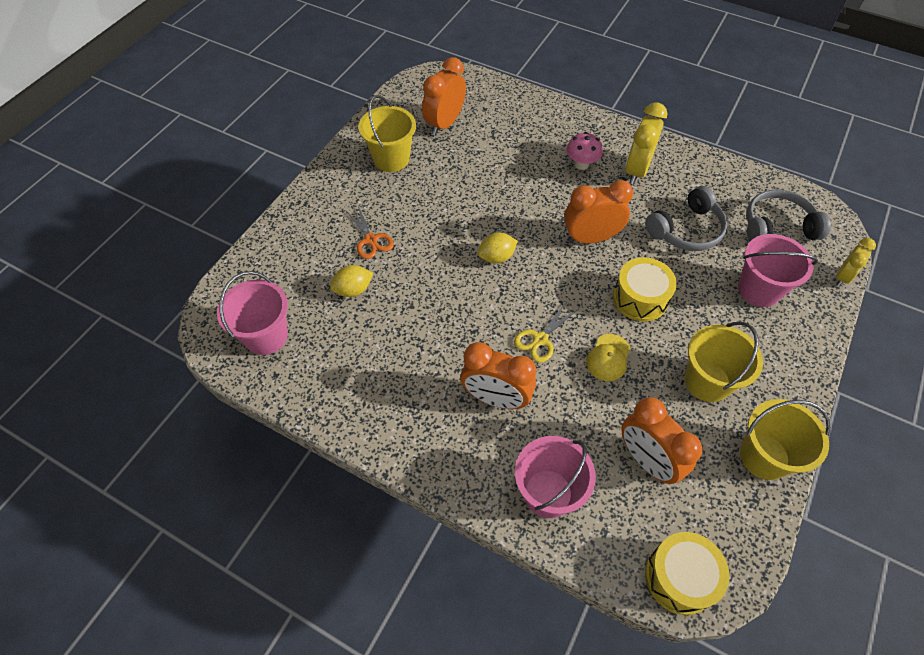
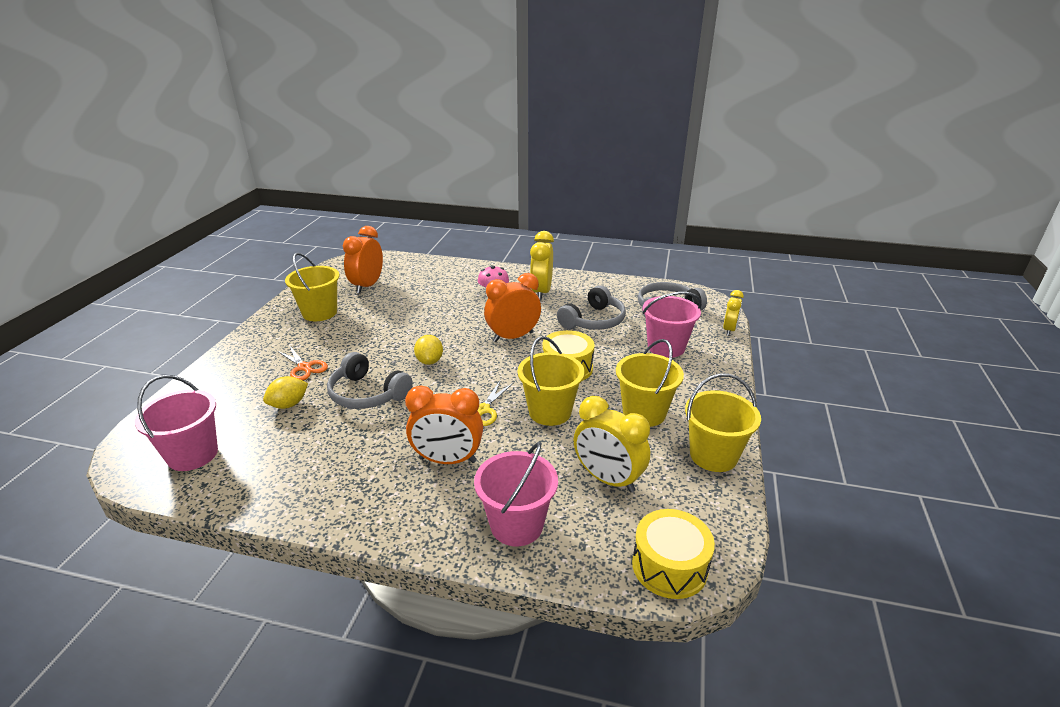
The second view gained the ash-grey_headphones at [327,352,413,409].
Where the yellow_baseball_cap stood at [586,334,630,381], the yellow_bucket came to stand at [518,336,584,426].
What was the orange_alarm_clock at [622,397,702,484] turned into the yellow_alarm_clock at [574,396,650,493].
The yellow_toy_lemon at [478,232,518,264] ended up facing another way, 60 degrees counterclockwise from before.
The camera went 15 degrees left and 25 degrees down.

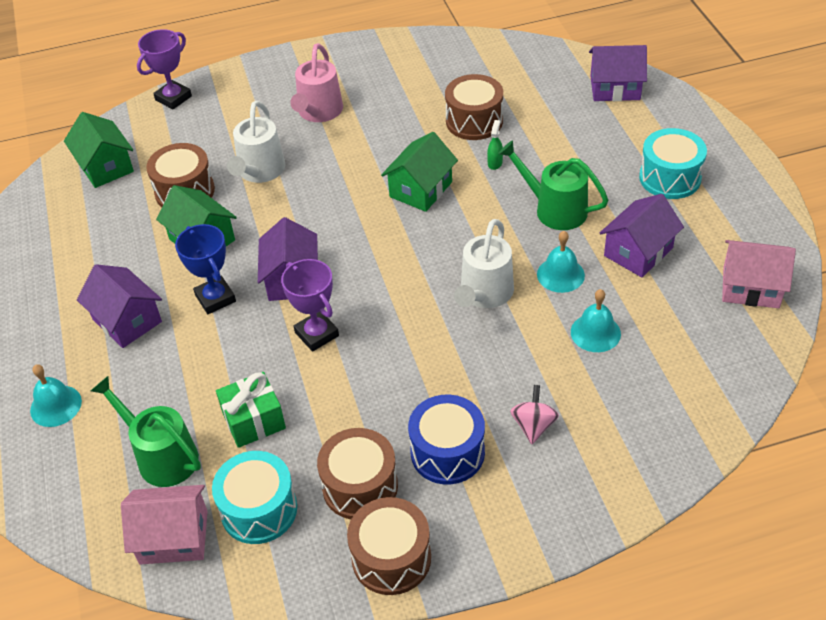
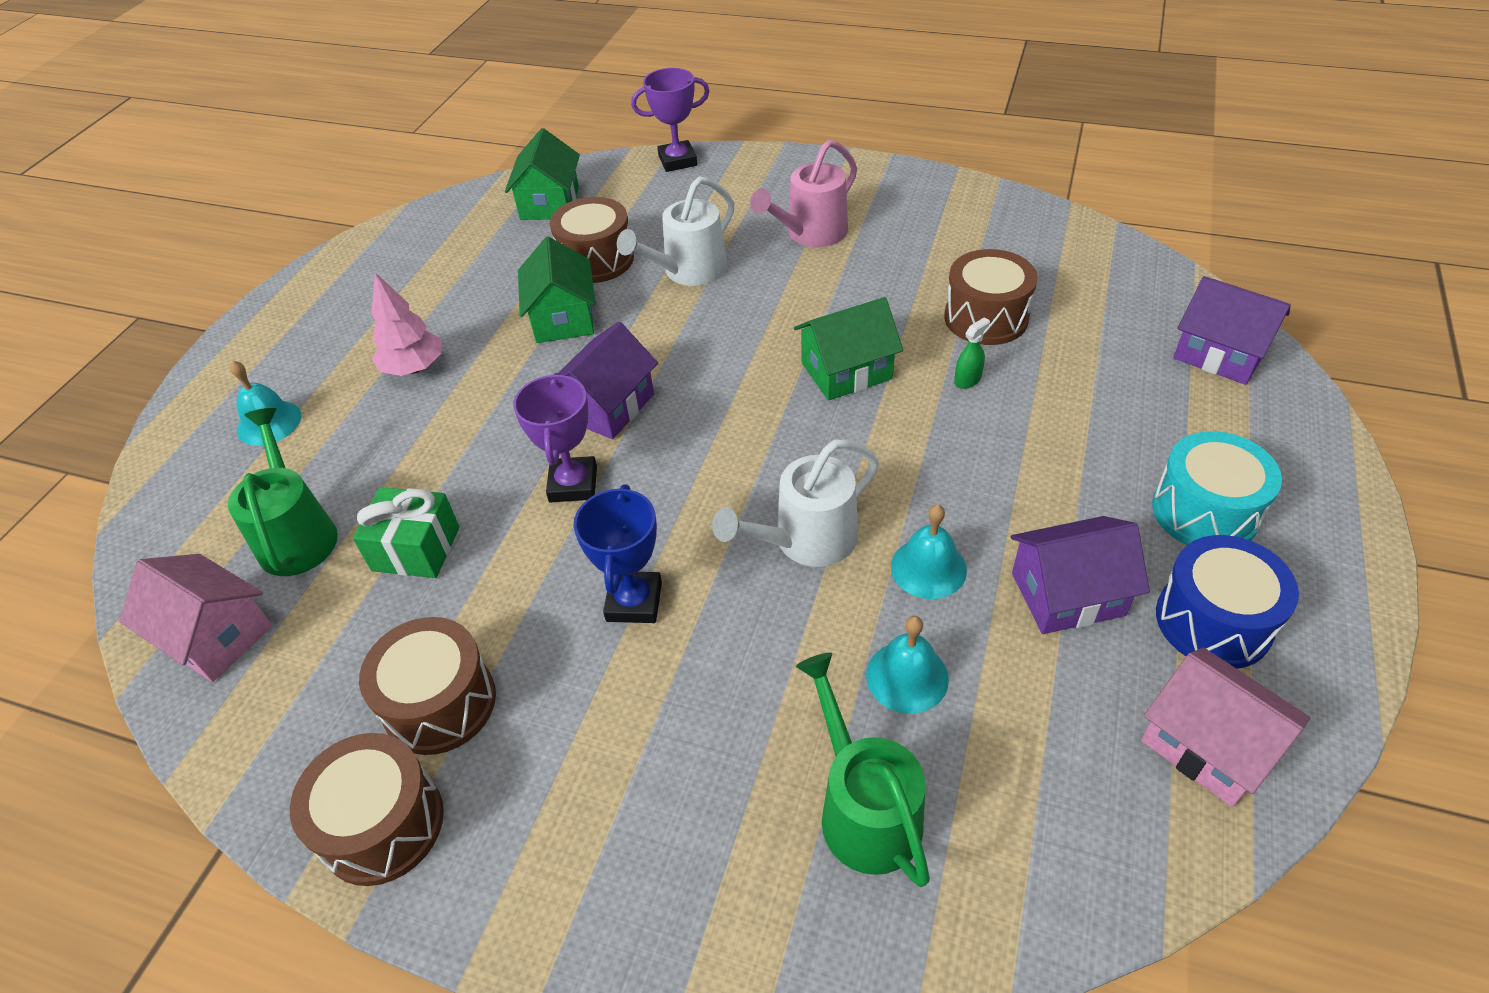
The second view lost the teal_toy_drum at [212,451,297,544].
The second view lost the rose-pink_toy_top at [510,385,559,444].
The cobalt_award_cup ended up elsewhere, having gone from [175,224,236,314] to [573,484,662,623].
The cobalt_toy_drum ended up elsewhere, having gone from [408,395,485,485] to [1156,535,1299,669].
The green_sprinkling_can ended up elsewhere, having gone from [498,140,608,230] to [796,653,930,887].
Where the purple_house stood at [77,264,162,348], the rose-pink_fir_tree came to stand at [371,273,441,376].
The camera went 35 degrees right and 0 degrees up.

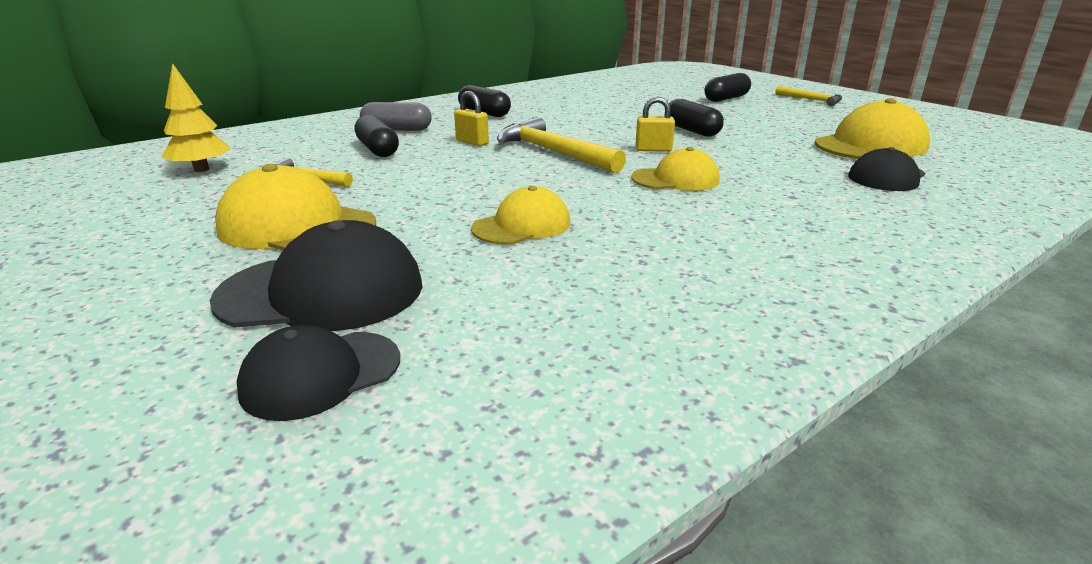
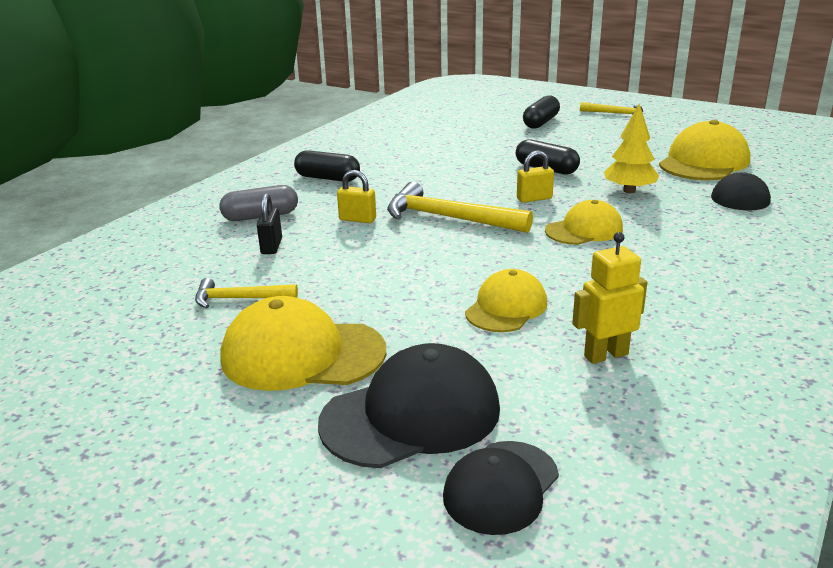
The second view gained the yellow_robot at [572,232,647,364].
The yellow_fir_tree ended up elsewhere, having gone from [161,63,231,172] to [604,104,659,193].
Where the ebony_pill stood at [355,115,399,157], the ebony_lock came to stand at [257,193,282,254].
The camera went 20 degrees left and 0 degrees up.

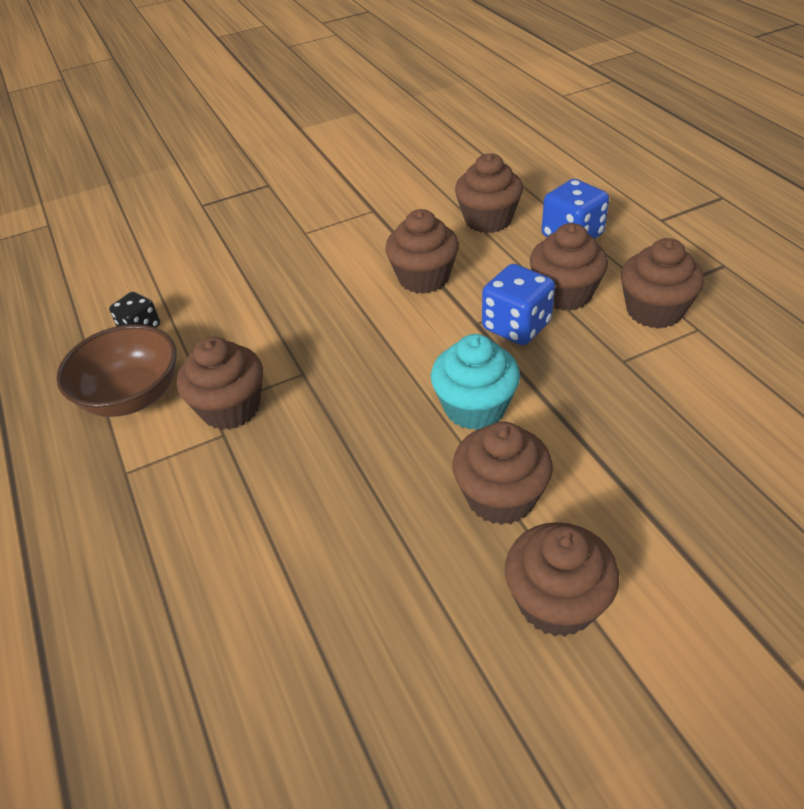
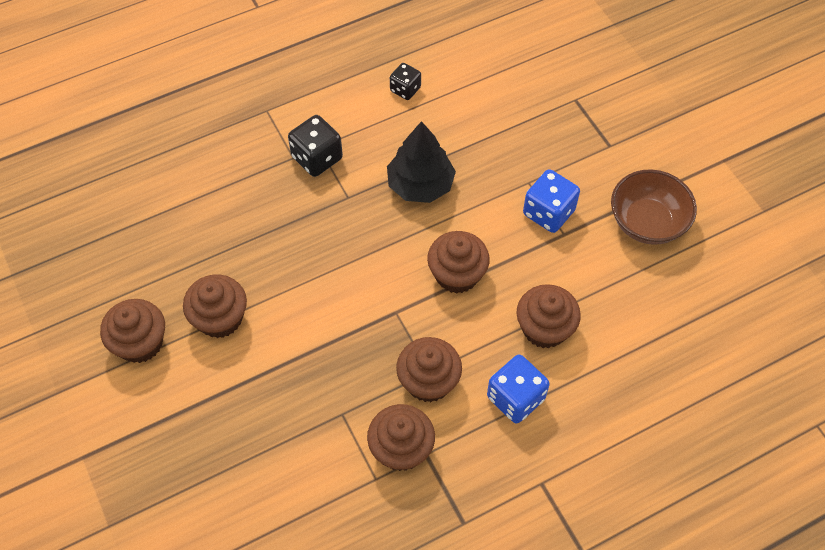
The second view lost the teal_fairy_cake at [431,334,520,430].
The second view gained the ebony_fir_tree at [387,121,456,203].
The brown_deep_dish ended up elsewhere, having gone from [56,324,177,417] to [611,169,697,245].
The cobalt_game_die ended up elsewhere, having gone from [482,264,555,345] to [523,169,580,233].
Where the brown_fairy_cake stood at [177,336,263,430], the ebony_game_die came to stand at [288,115,343,177].
The camera went 85 degrees right and 15 degrees up.

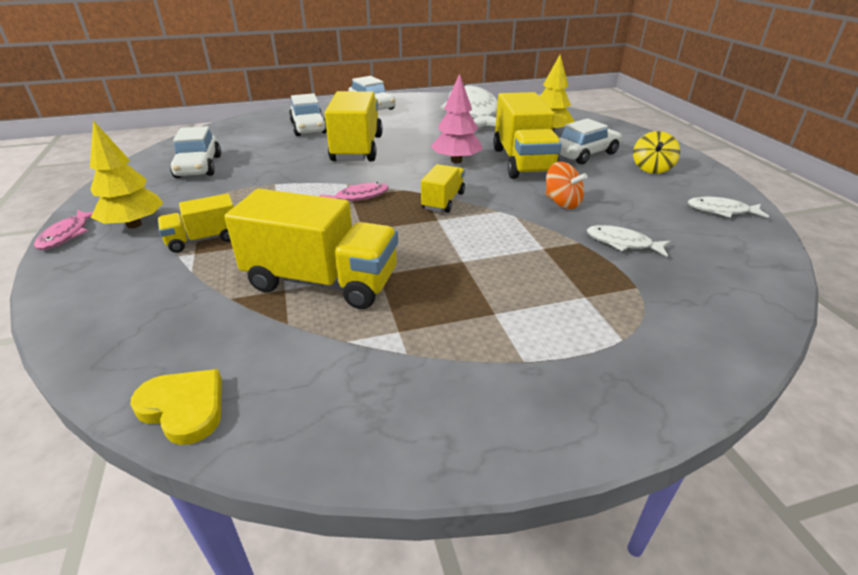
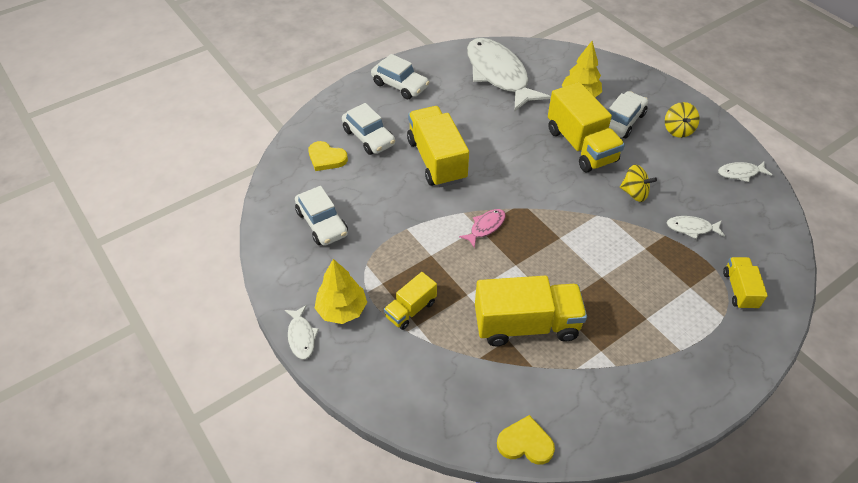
The second view lost the rose-pink_fir_tree at [431,73,482,164].
The second view gained the yellow_heart_shape at [308,141,348,171].
The yellow_toy_truck ended up elsewhere, having gone from [421,164,465,213] to [723,257,768,310].
What was the rose-pink_fish at [34,210,93,250] turned into the pure_white_fish at [285,305,319,359].
What was the orange_toy_top at [546,162,587,209] turned into the yellow_toy_top at [620,165,657,202].
The camera went 20 degrees left and 15 degrees up.

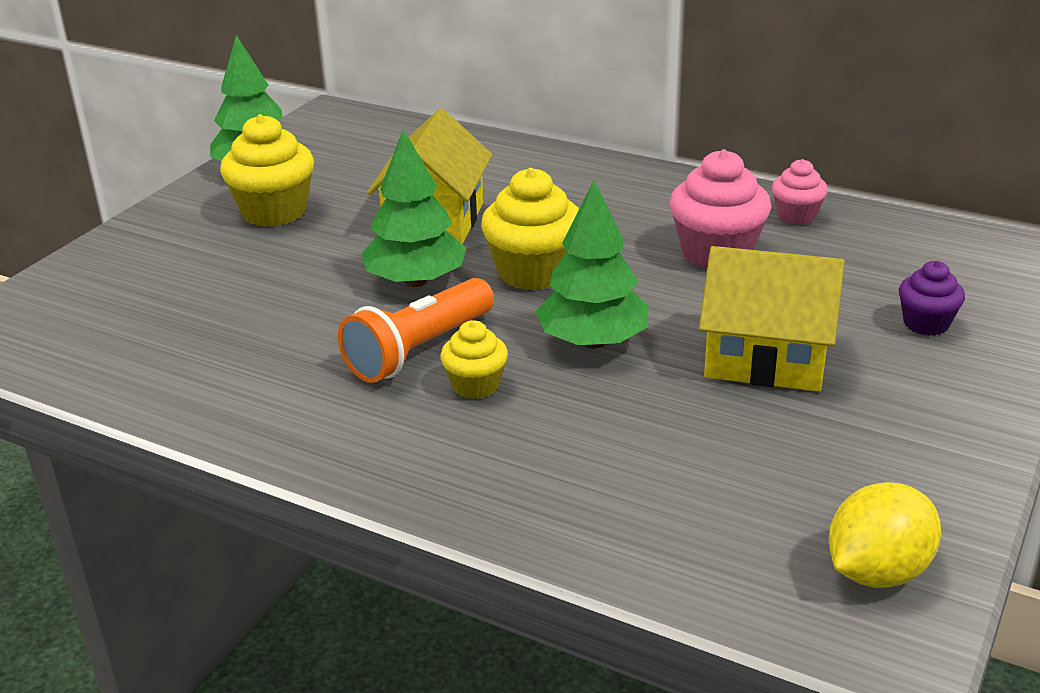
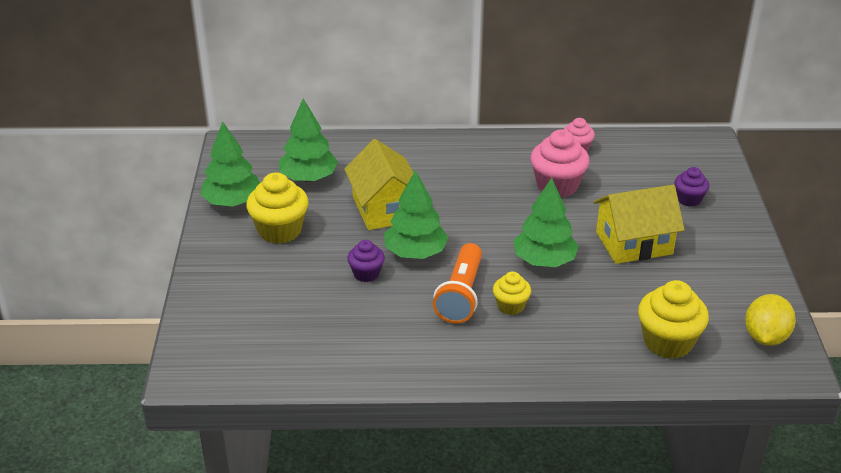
The second view gained the green_fir_tree at [279,98,338,182].
The second view gained the purple_fairy_cake at [347,240,385,282].
The yellow_fairy_cake ended up elsewhere, having gone from [481,168,579,291] to [638,280,709,359].
The camera went 30 degrees left and 5 degrees up.

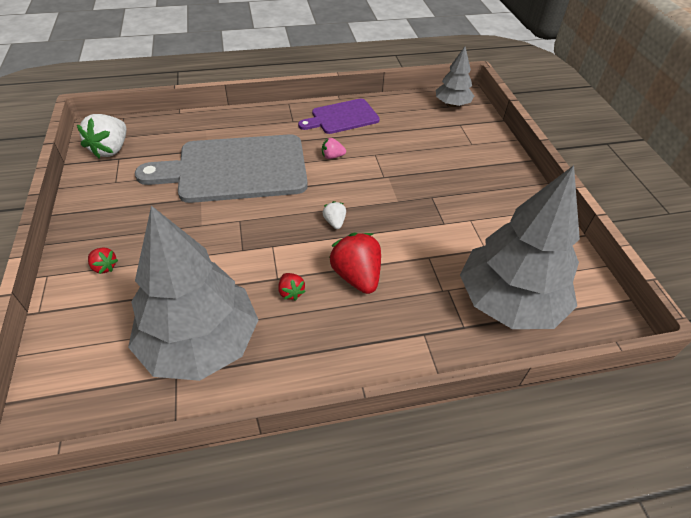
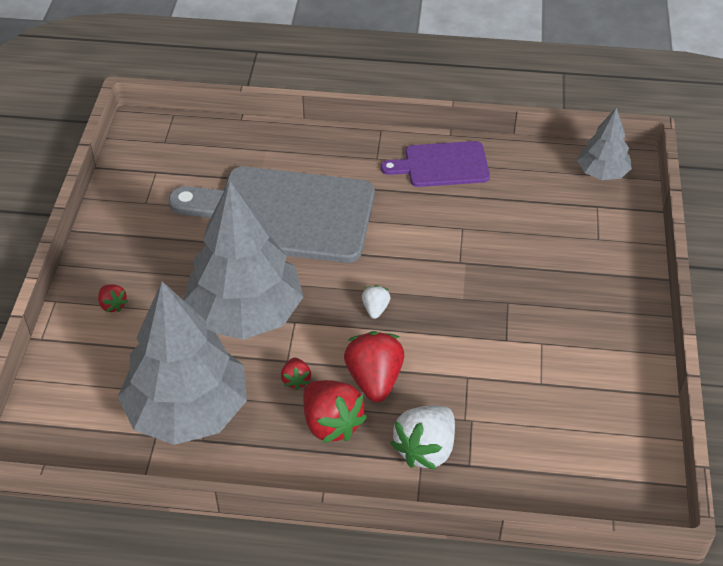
The second view lost the rose-pink_toy_strawberry at [322,138,346,159].
The second view gained the crimson_toy_strawberry at [303,380,367,443].
The pure_white_toy_strawberry ended up elsewhere, having gone from [77,114,126,158] to [390,405,455,470].
The ash-grey_fir_tree ended up elsewhere, having gone from [460,165,580,329] to [183,181,303,340].
The camera went 20 degrees right and 0 degrees up.

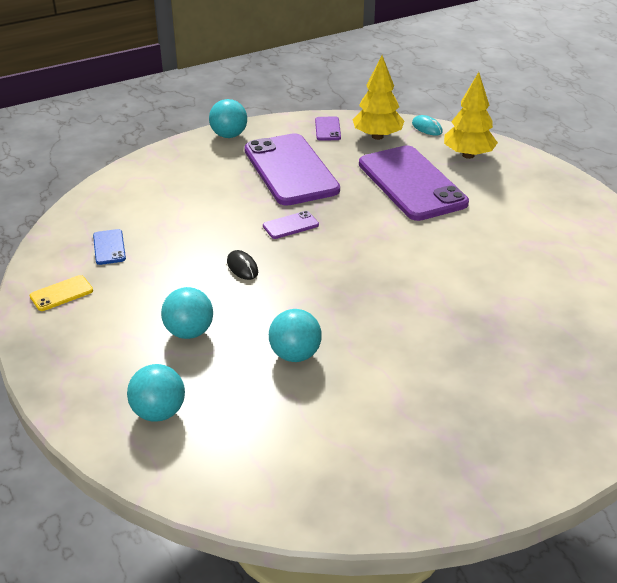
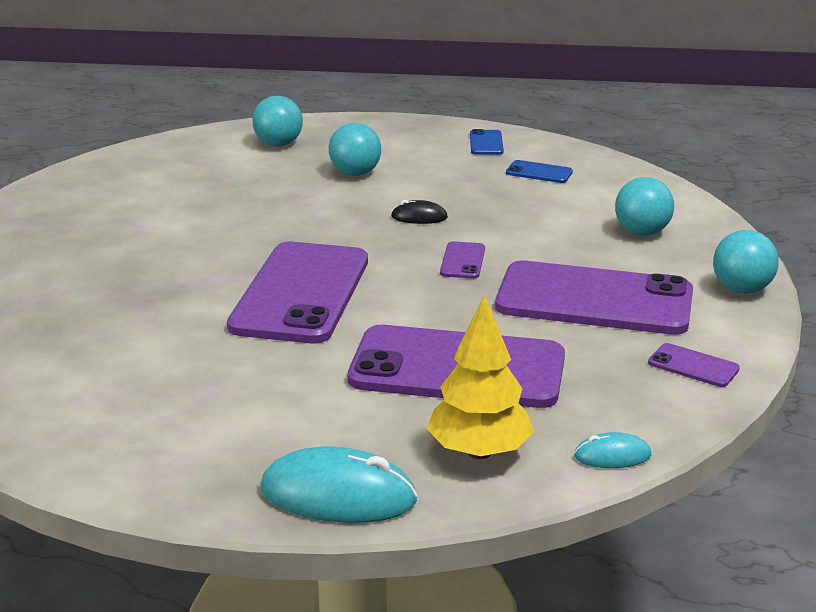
The second view lost the yellow_fir_tree at [353,55,404,140].
The second view gained the purple_smartphone at [227,242,368,343].
The second view gained the teal_PC_mouse at [260,446,418,523].
The teal_ball ended up elsewhere, having gone from [269,309,322,362] to [615,177,674,236].
What was the yellow_smartphone at [30,275,93,311] turned into the cobalt_smartphone at [470,129,504,155].
The camera went 125 degrees right and 10 degrees down.

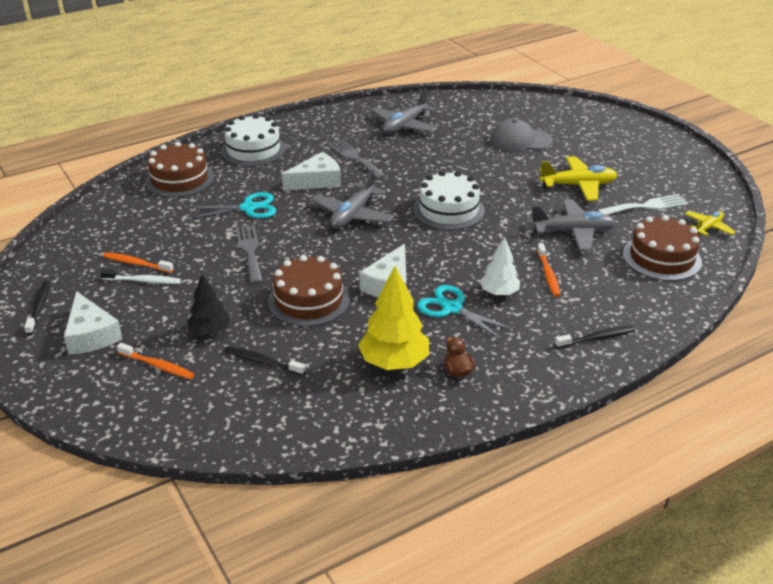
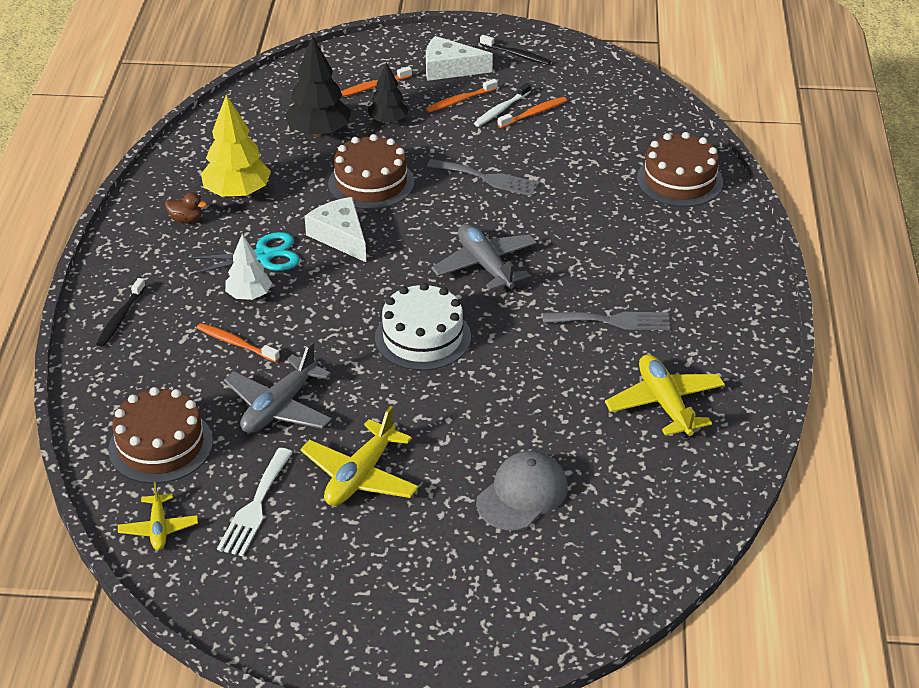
The second view lost the teal_pair_of_scissors at [189,192,276,219].
The second view lost the pure_white_layer_cake at [221,114,286,166].
The second view lost the pure_white_cheese_wedge at [282,152,341,191].
The second view gained the orange_tooth_brush at [426,79,498,112].
Where the ebony_tooth_brush stood at [224,346,306,376], the ebony_fir_tree came to stand at [284,35,351,137].
What was the ash-grey_toy_plane at [371,89,438,134] turned into the yellow_toy_plane at [605,354,725,438].
The camera went 125 degrees right and 5 degrees up.

